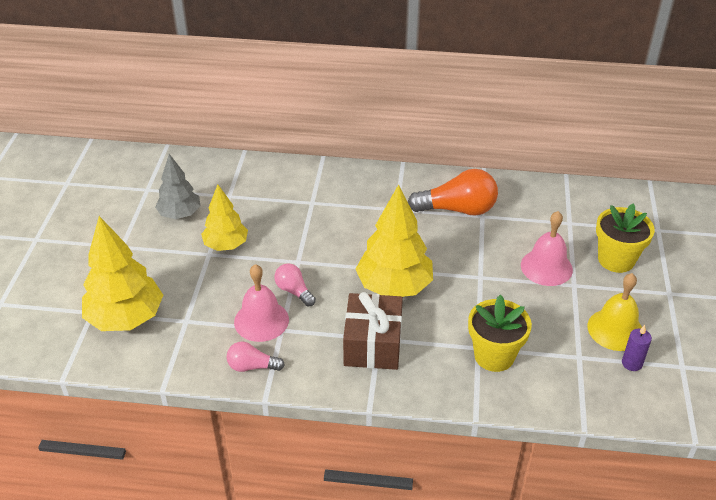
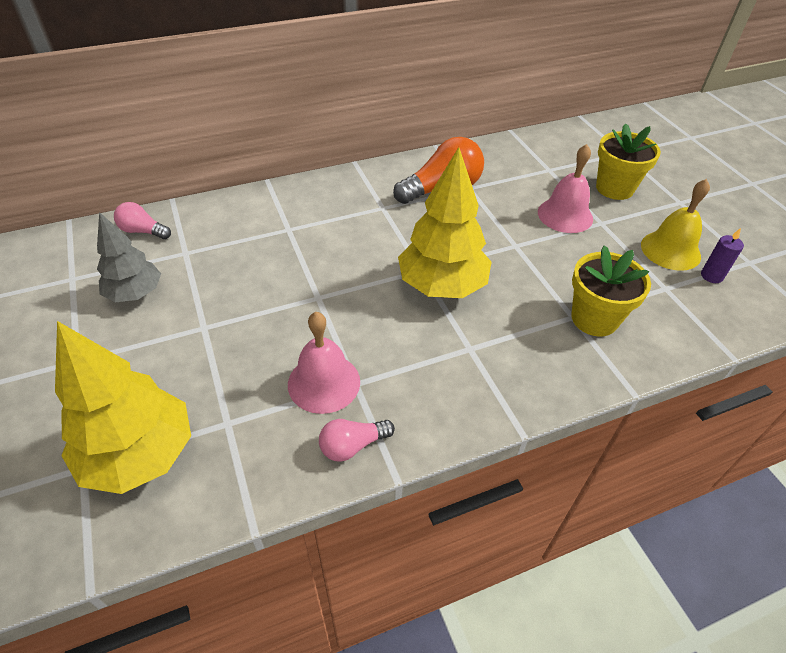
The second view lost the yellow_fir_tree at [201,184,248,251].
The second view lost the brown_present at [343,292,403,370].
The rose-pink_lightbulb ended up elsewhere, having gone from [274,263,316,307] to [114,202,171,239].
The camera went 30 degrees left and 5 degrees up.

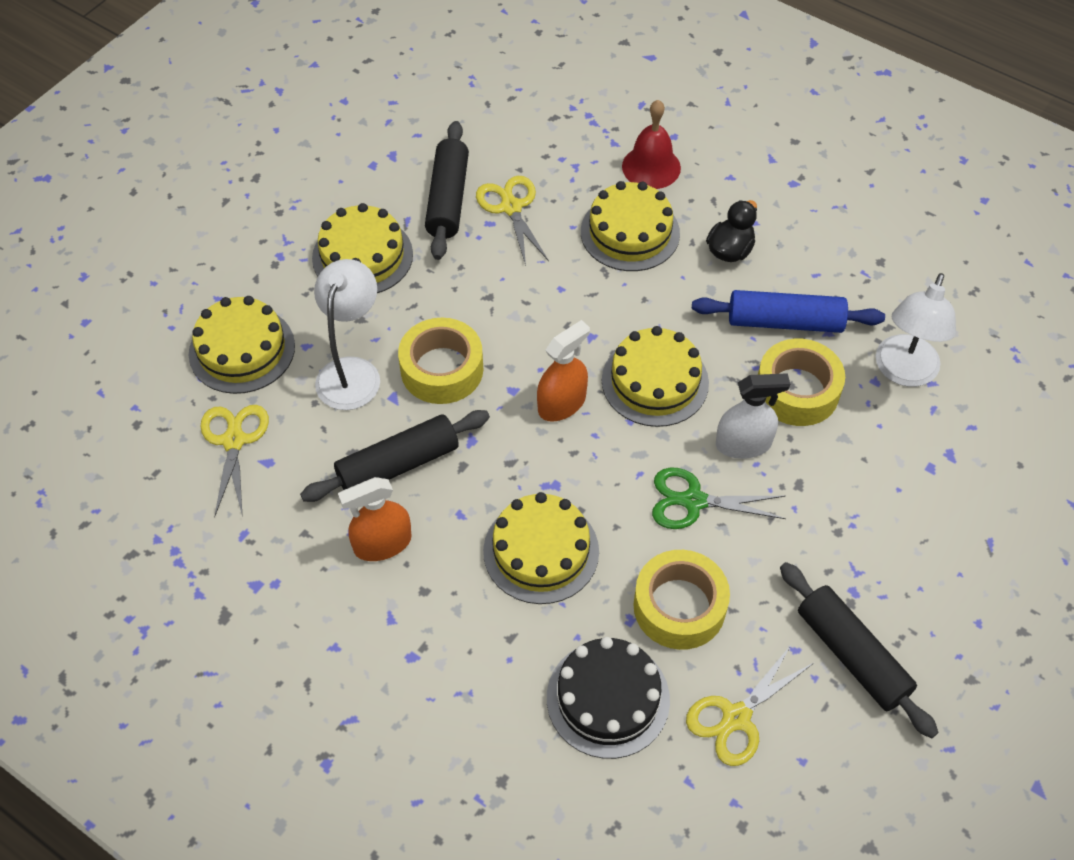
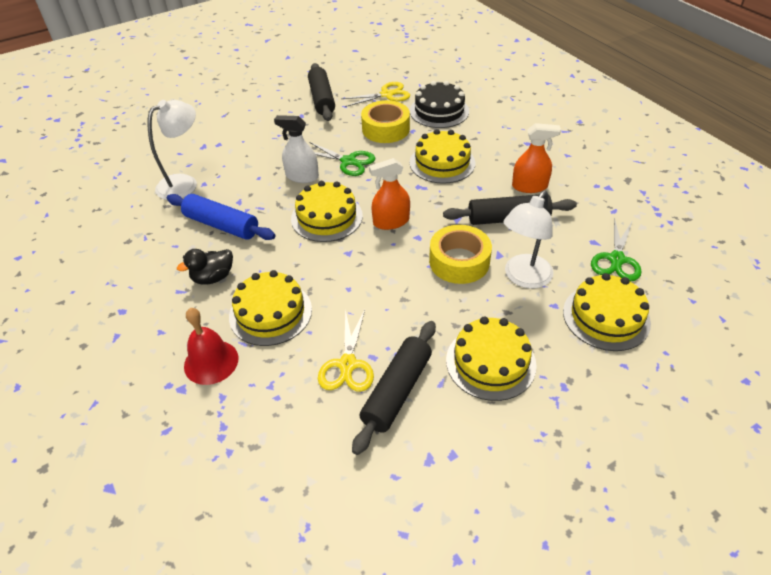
The second view lost the yellow_tape at [758,339,845,426].
What was the yellow_pair_of_scissors at [200,405,269,518] turned into the green_pair_of_scissors at [591,217,642,281].
The camera went 155 degrees left and 10 degrees down.

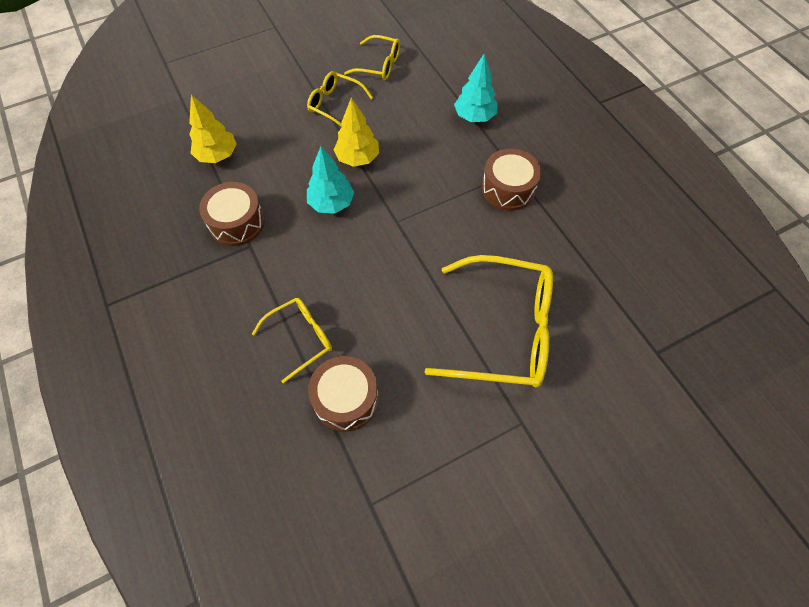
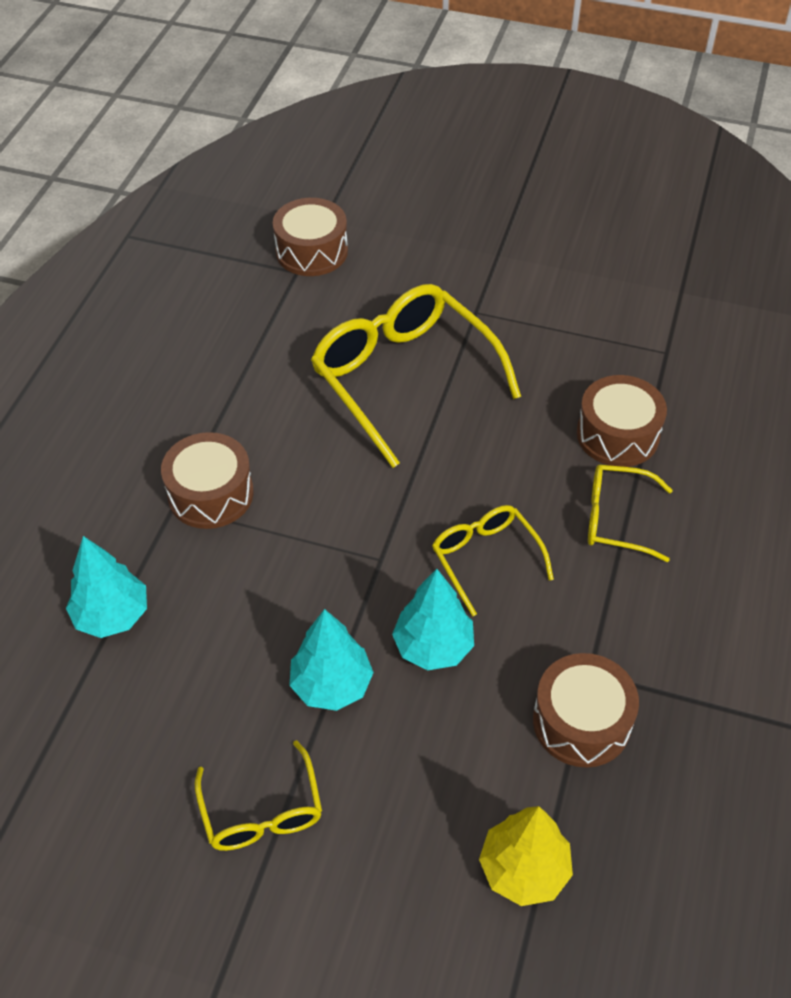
The second view gained the brown_toy_drum at [273,198,348,276].
The yellow_eyeglasses ended up elsewhere, having gone from [344,35,400,80] to [432,505,554,616].
What was the yellow_fir_tree at [334,98,379,167] turned into the teal_fir_tree at [289,609,374,711].
The camera went 135 degrees left and 10 degrees down.

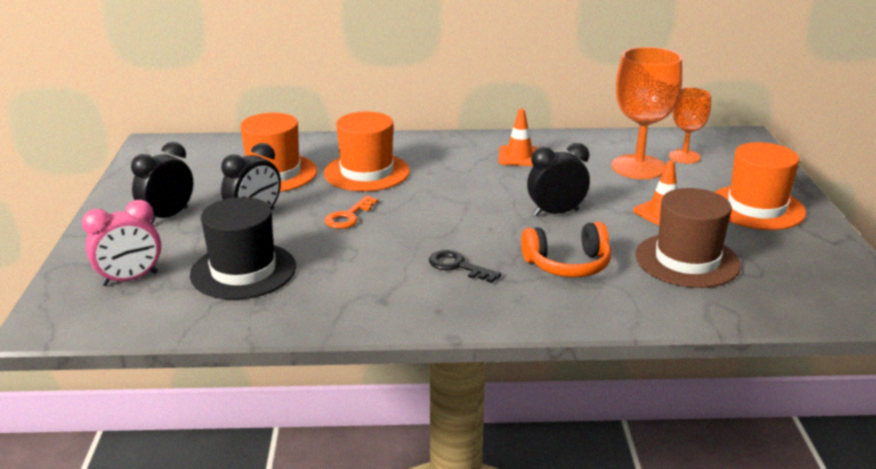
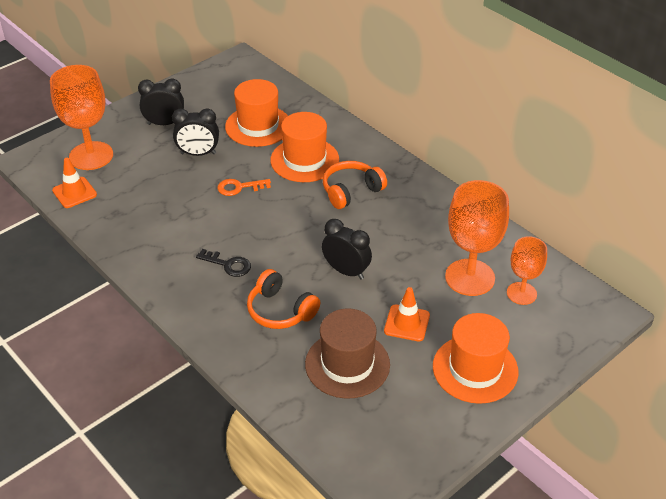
The second view lost the ebony_tall_hat at [190,197,296,300].
The second view gained the orange_headphones at [323,161,387,209].
The orange_traffic_cone ended up elsewhere, having gone from [498,108,539,166] to [52,158,97,208].
Where the rose-pink_alarm_clock stood at [82,200,161,286], the orange_chalice came to stand at [50,65,113,170].
The ebony_key at [429,250,501,283] ended up facing another way, 120 degrees clockwise from before.
The camera went 50 degrees right and 15 degrees up.

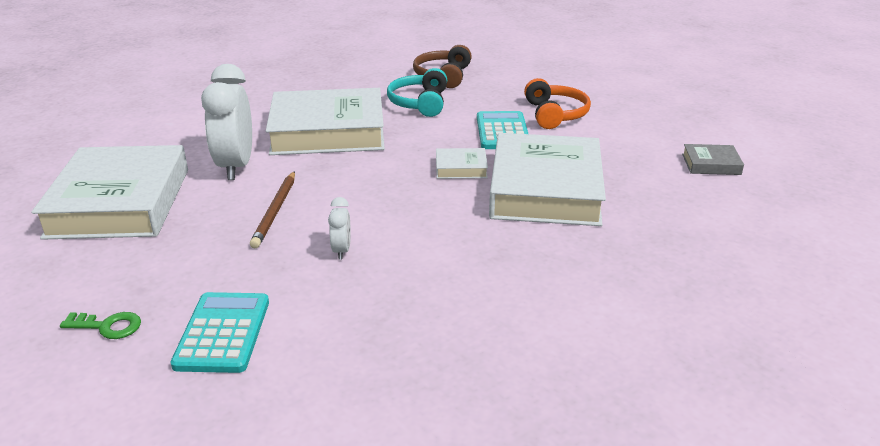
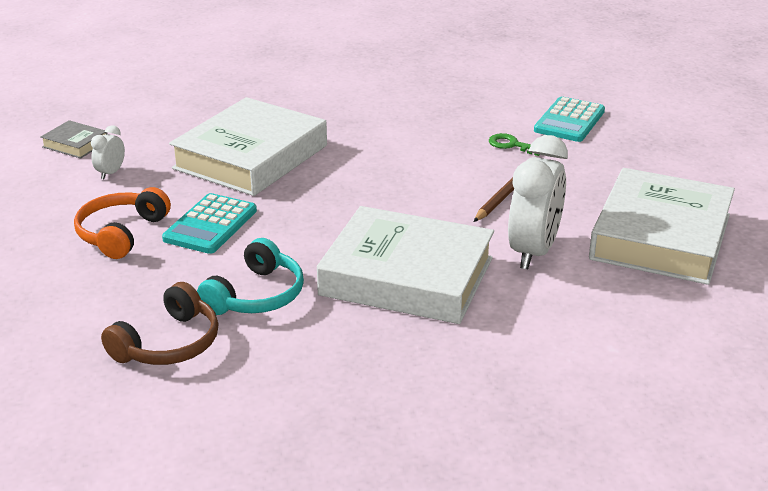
The second view lost the pure_white_hardback at [436,148,488,179].
The green_key ended up elsewhere, having gone from [60,312,141,339] to [489,133,539,156].
The pure_white_alarm_clock ended up elsewhere, having gone from [328,197,351,260] to [91,125,125,179].
The camera went 155 degrees left and 0 degrees up.

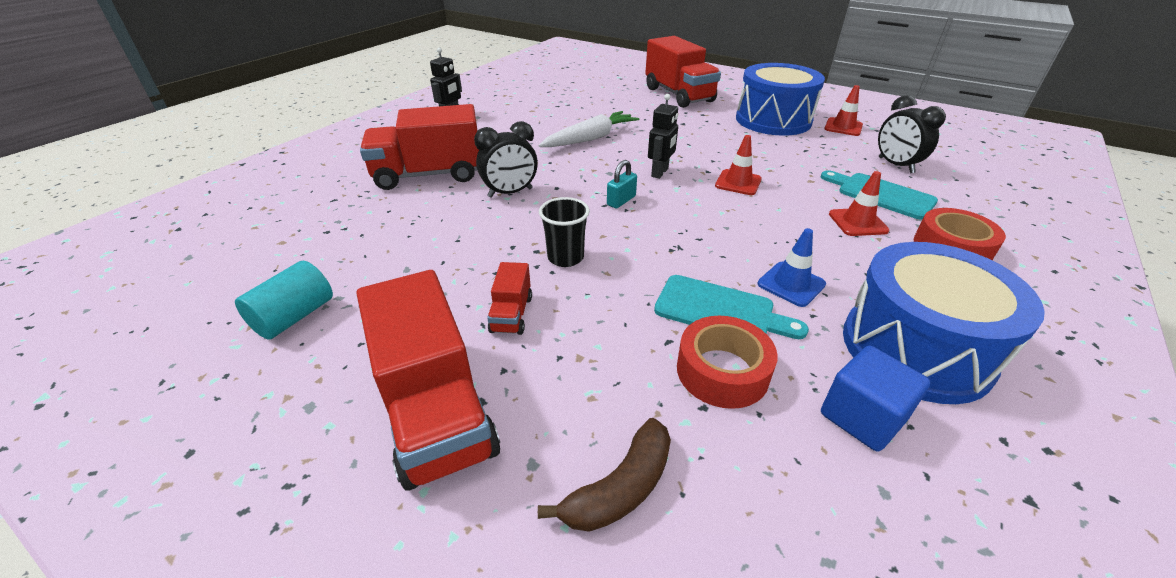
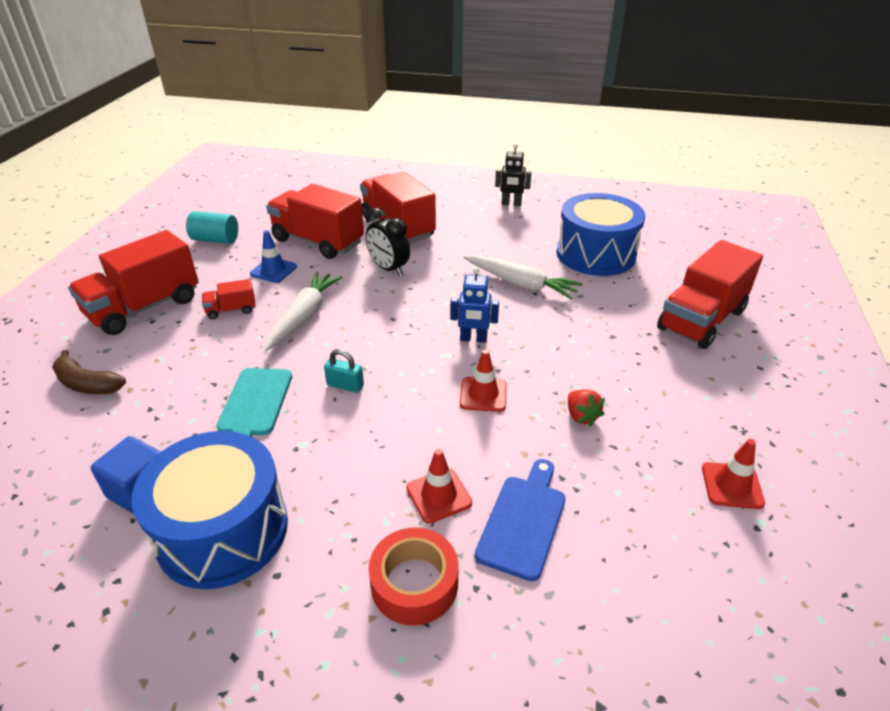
The second view lost the crimson_tape at [677,316,778,409].
The second view lost the ebony_alarm_clock at [878,95,946,173].
The second view gained the crimson_toy_truck at [266,184,364,259].
The second view gained the crimson_toy_strawberry at [568,389,605,427].
The teal_lock ended up elsewhere, having gone from [607,160,637,209] to [324,349,364,393].
The cobalt_toy_drum ended up elsewhere, having gone from [736,63,825,136] to [556,193,645,276].
The cobalt_traffic_cone ended up elsewhere, having gone from [758,228,826,307] to [250,230,297,283].
Where the ebony_cup stood at [539,197,590,267], the pure_white_toy_carrot came to stand at [264,272,343,351].
What was the ebony_robot at [648,94,678,179] turned into the cobalt_robot at [450,267,499,343].
What was the teal_chopping_board at [821,170,938,220] turned into the cobalt_chopping_board at [475,459,565,581].
The camera went 70 degrees right and 0 degrees up.

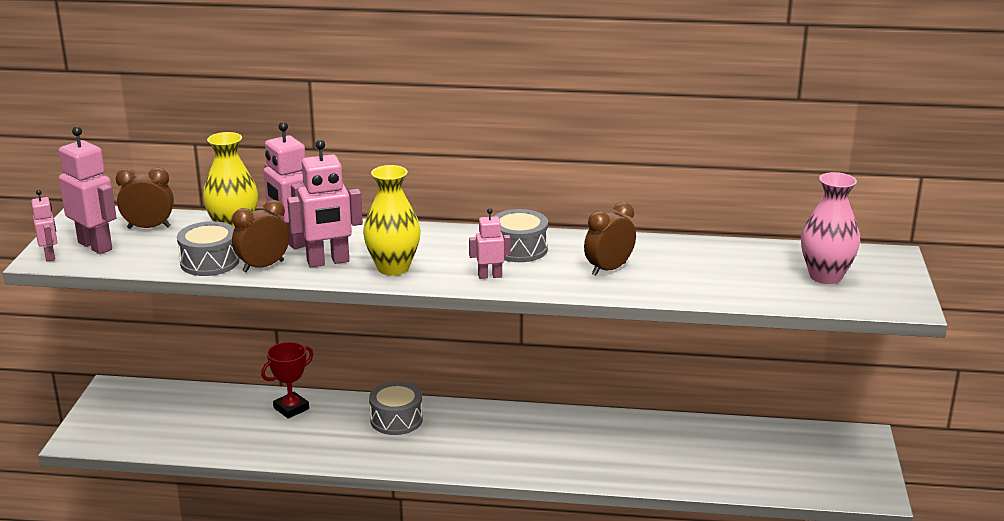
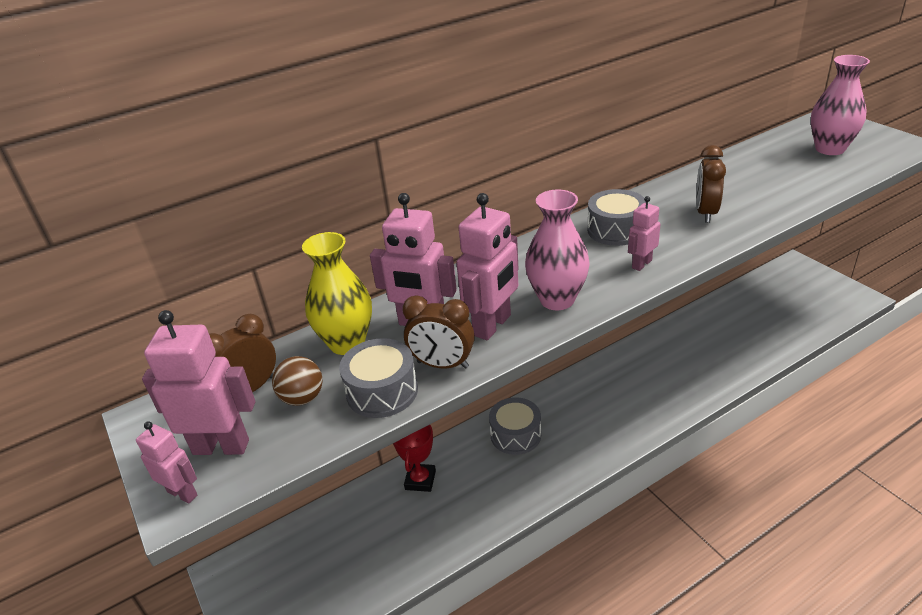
The second view gained the brown_ball at [272,356,323,406].
What was the yellow_tall_vase at [363,165,421,276] turned into the rose-pink_tall_vase at [525,189,590,310].
The brown_alarm_clock at [232,200,290,272] ended up facing another way, 90 degrees counterclockwise from before.
The camera went 35 degrees left and 10 degrees up.

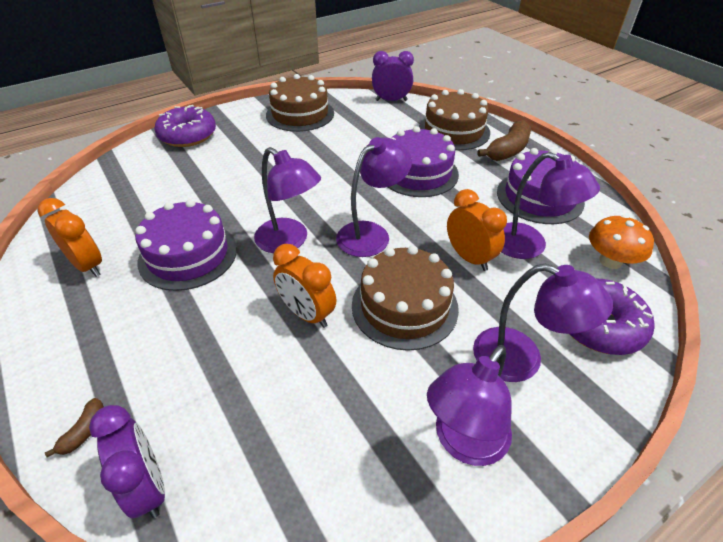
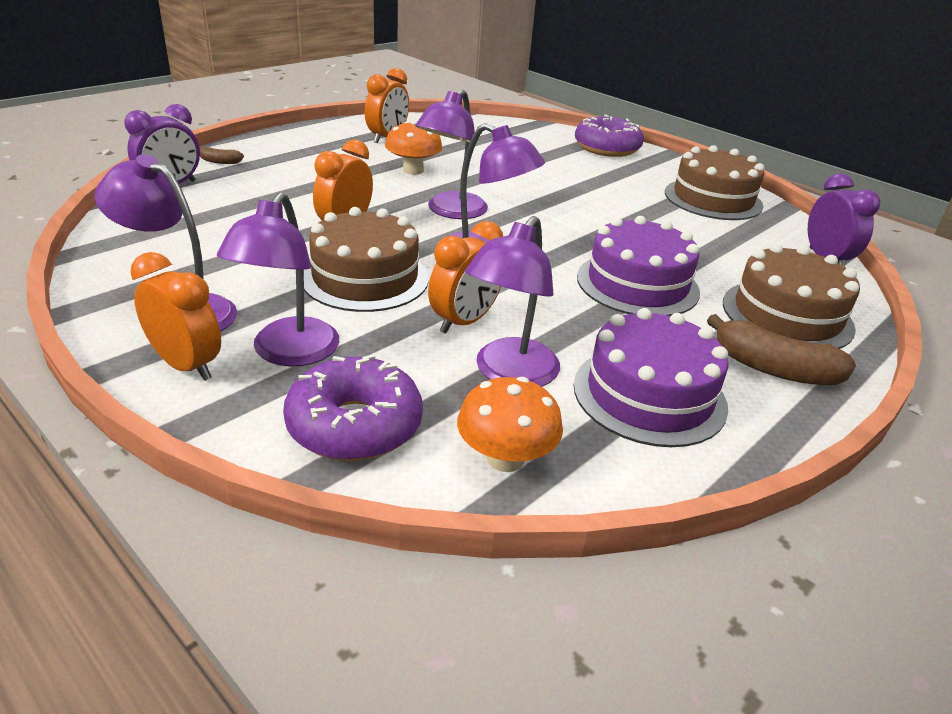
The second view gained the orange_alarm_clock at [130,252,221,381].
Where the purple_layer_cake stood at [135,199,237,291], the orange_toadstool came to stand at [385,120,442,175].
The camera went 75 degrees right and 10 degrees down.

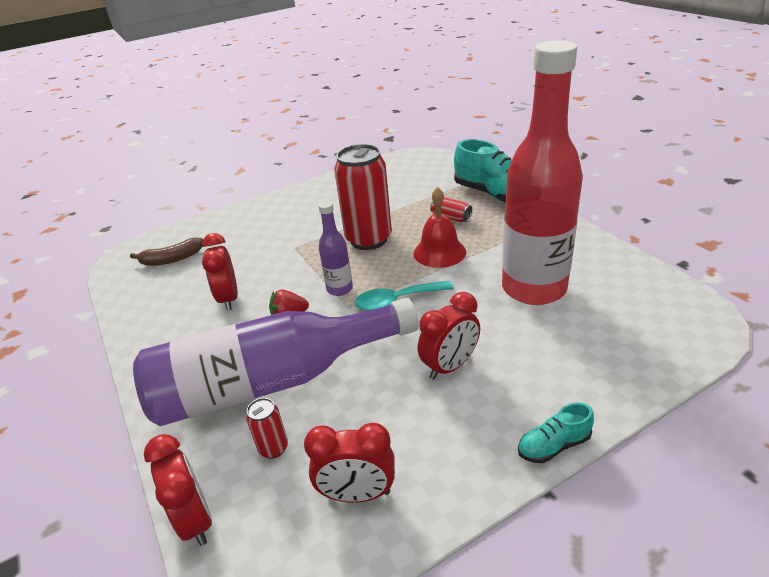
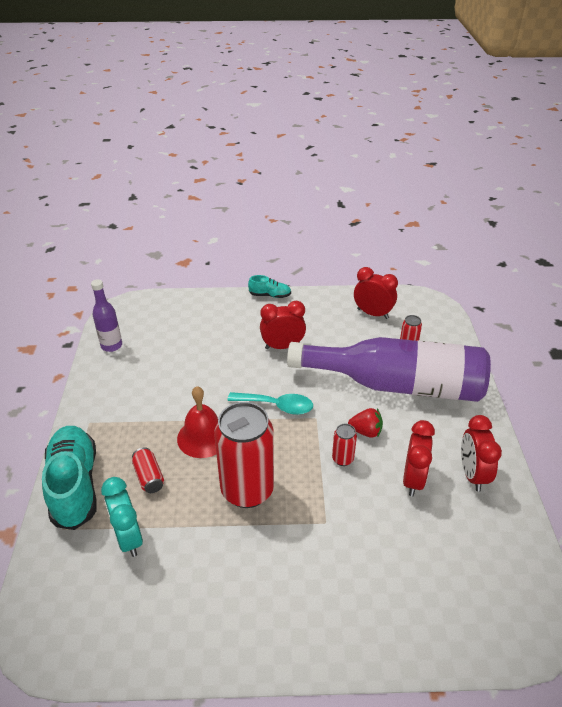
The second view lost the brown_banana at [130,238,203,266].
The second view lost the crimson_flask at [502,40,583,305].
The second view gained the teal_alarm_clock at [101,477,143,557].
The second view gained the crimson_can at [332,424,357,466].
The crimson_alarm_clock ended up elsewhere, having gone from [144,434,212,546] to [461,415,502,492].
The purple_flask ended up elsewhere, having gone from [318,201,353,296] to [91,279,122,352].
The camera went 155 degrees left and 5 degrees up.

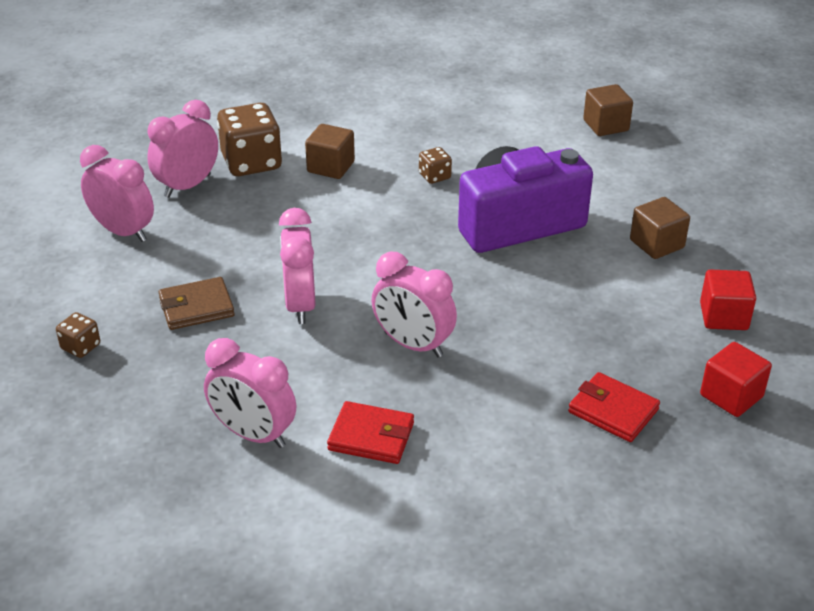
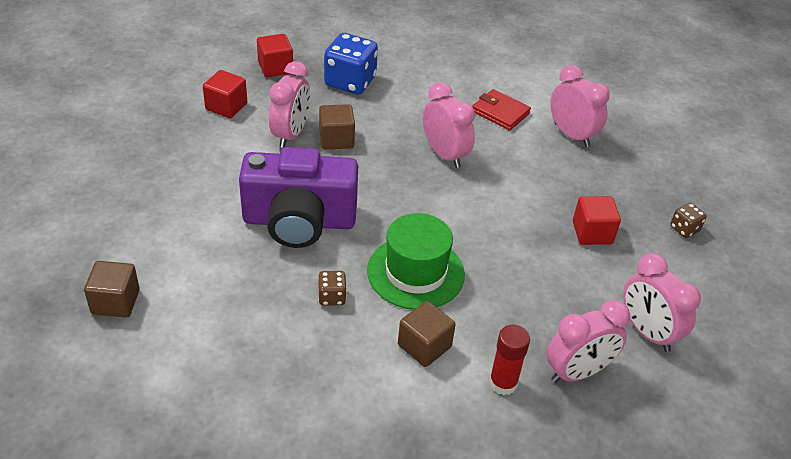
The second view gained the green_tall_hat at [367,213,465,310].
The rose-pink_alarm_clock ended up elsewhere, having gone from [279,208,316,324] to [269,61,310,148].
The brown_block ended up elsewhere, having gone from [630,197,690,259] to [319,104,355,150].
Where the brown_billfold stood at [159,277,235,330], the crimson_block came to stand at [573,196,621,245].
Where the brown_game_die stood at [217,103,282,176], the crimson_glue_stick came to stand at [489,325,530,395].
Where the crimson_billfold stood at [568,372,660,442], the cobalt_game_die came to stand at [324,33,378,94].
The camera went 160 degrees left and 5 degrees up.

